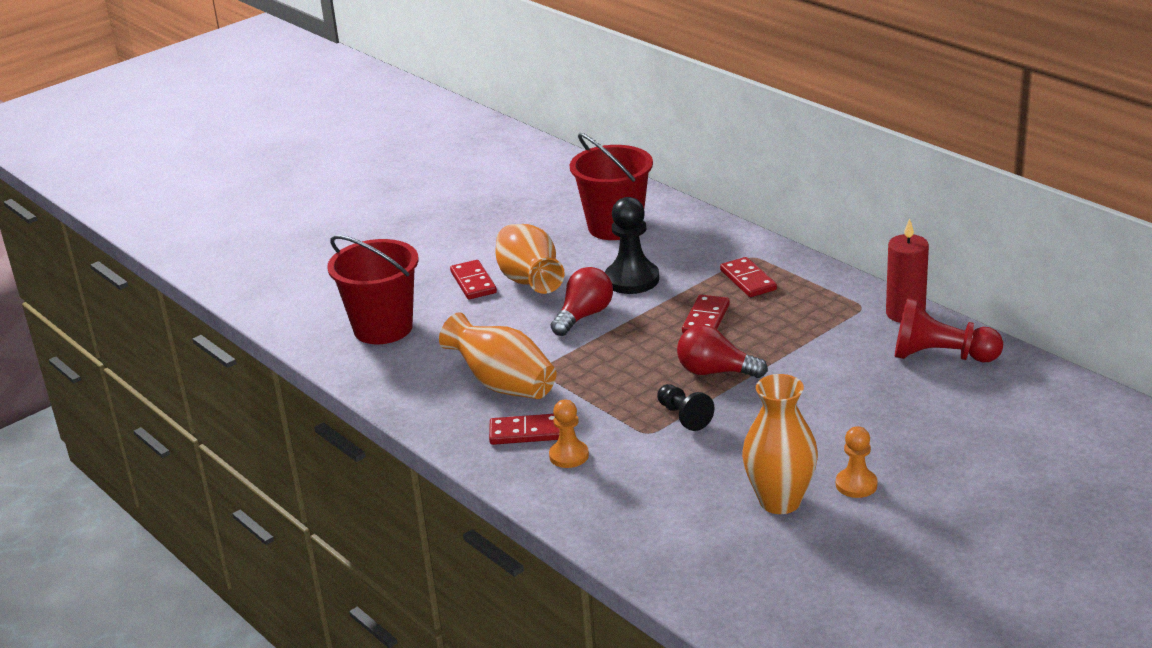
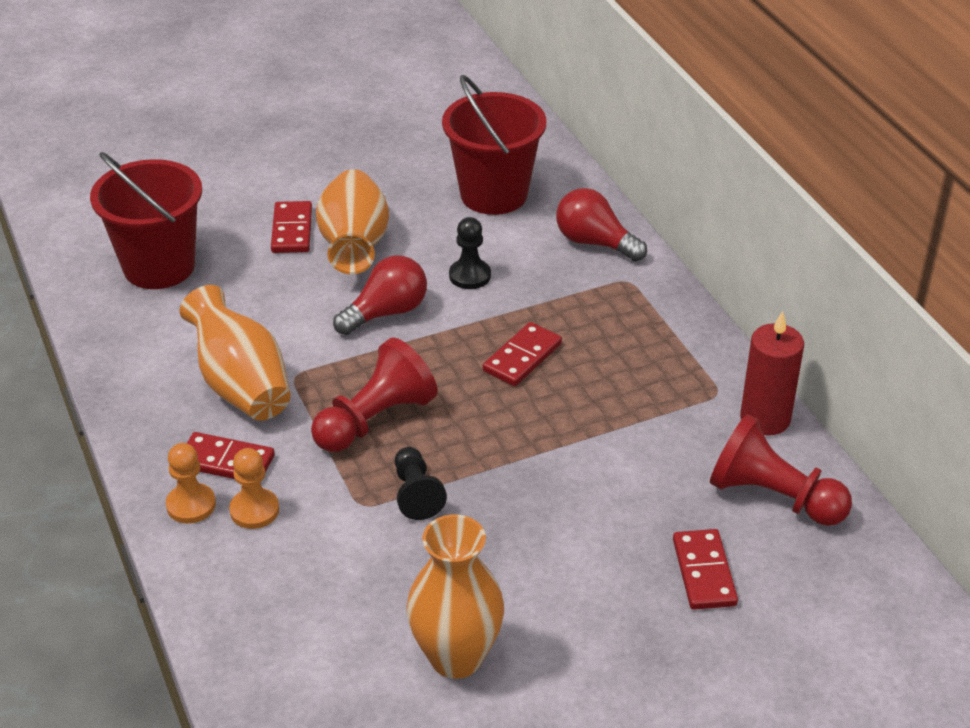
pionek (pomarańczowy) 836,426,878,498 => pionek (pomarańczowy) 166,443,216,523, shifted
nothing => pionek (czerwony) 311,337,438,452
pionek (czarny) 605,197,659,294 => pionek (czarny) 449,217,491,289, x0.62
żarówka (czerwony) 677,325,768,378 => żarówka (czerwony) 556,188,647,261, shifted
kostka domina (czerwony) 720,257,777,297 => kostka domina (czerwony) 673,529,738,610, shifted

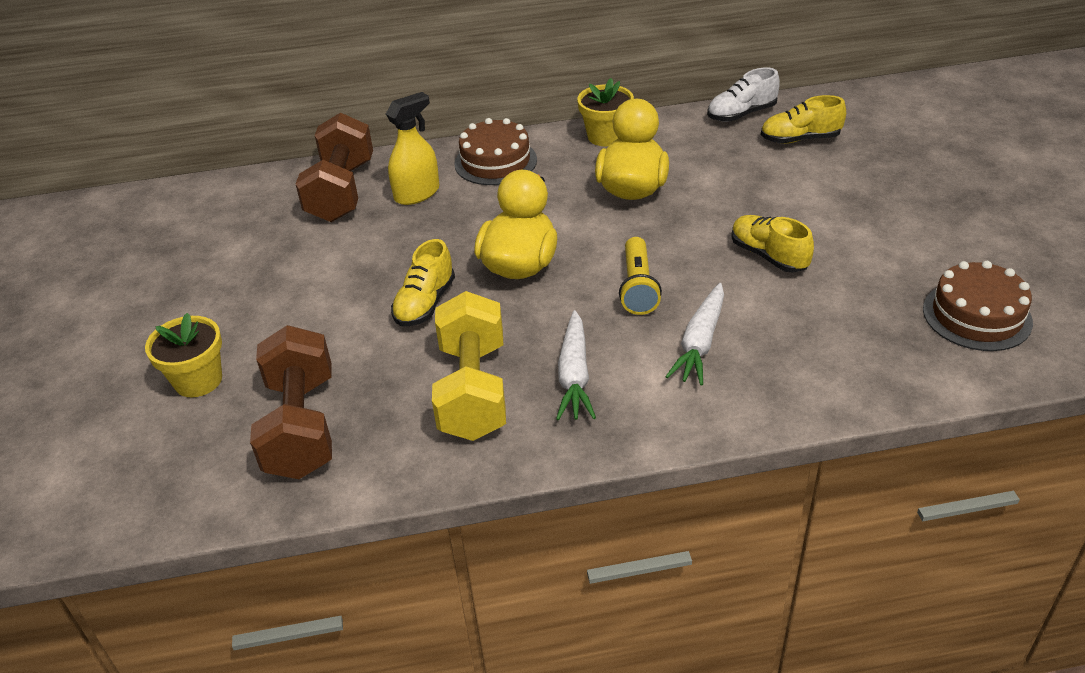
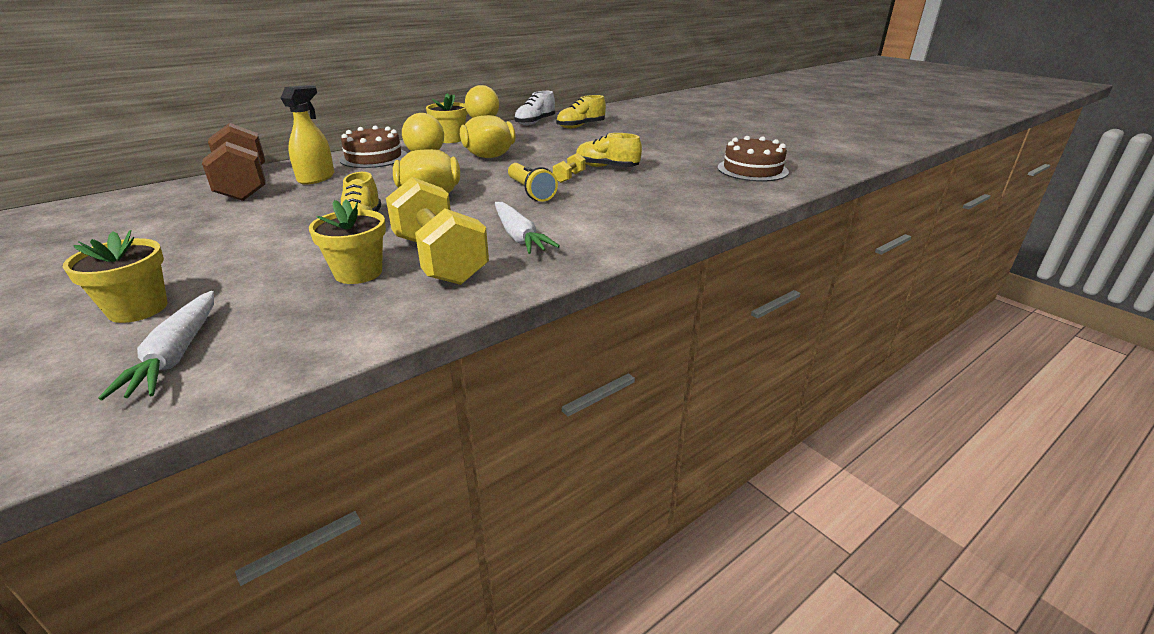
marchewka (biały) 665,283,724,385 => marchewka (biały) 98,291,214,400, shifted
nothing => doniczka (żółty) 309,200,386,284
nothing => hantel (żółty) 553,153,586,183
hantel (brązowy) 250,325,332,479 => nothing

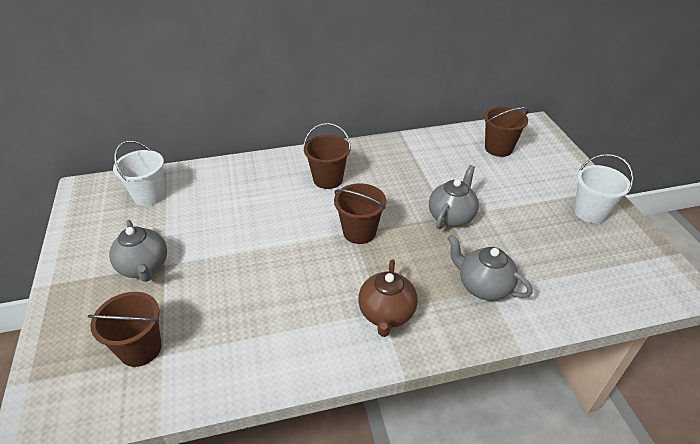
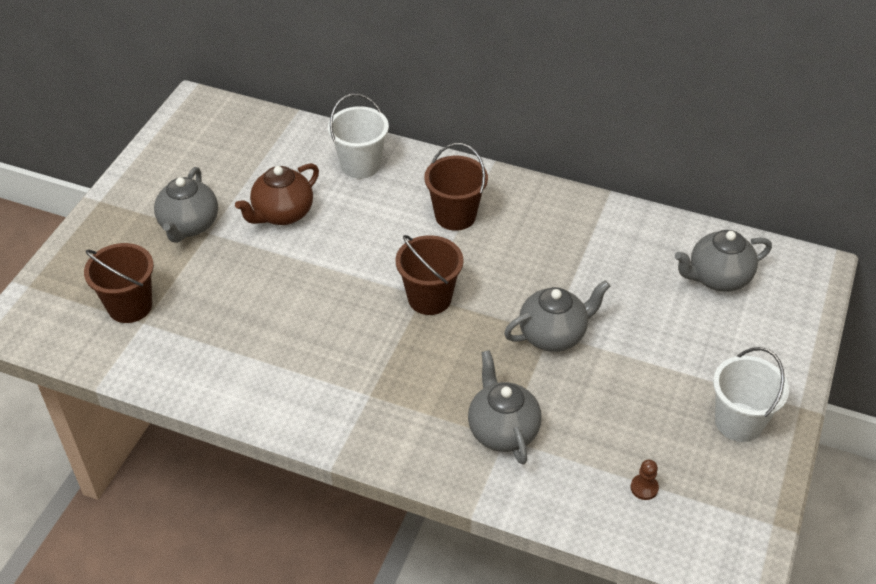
imbryk (brązowy) 358,259,418,337 => imbryk (brązowy) 235,163,319,225, shifted
wiadro (biały) 113,140,165,206 => wiadro (biały) 328,94,389,179, shifted
nothing => pionek (brązowy) 630,460,659,500
wiadro (brązowy) 484,107,529,157 => imbryk (szary) 675,230,772,292

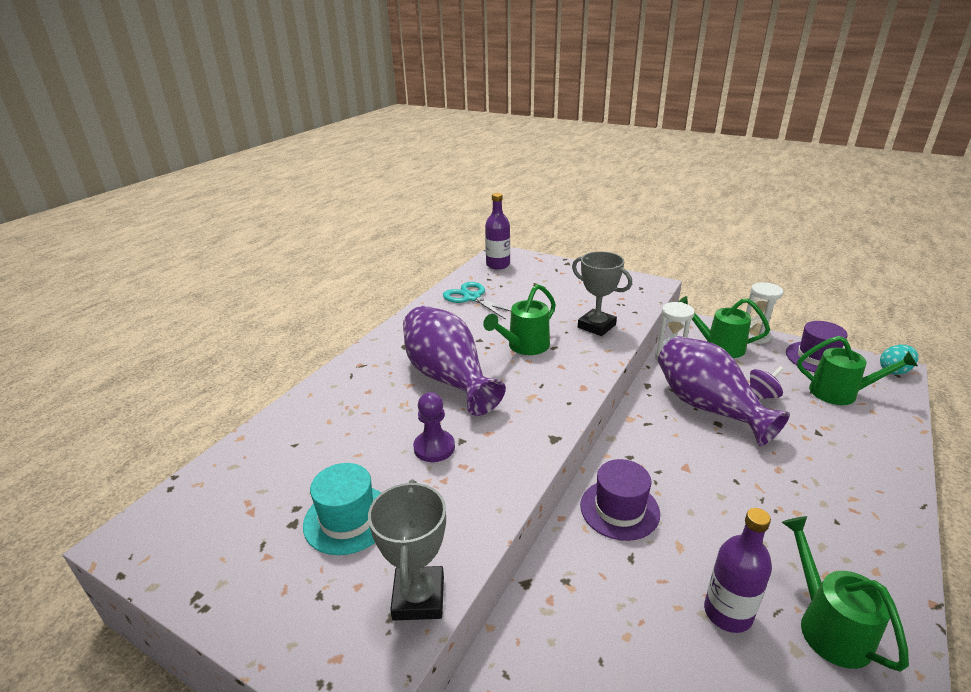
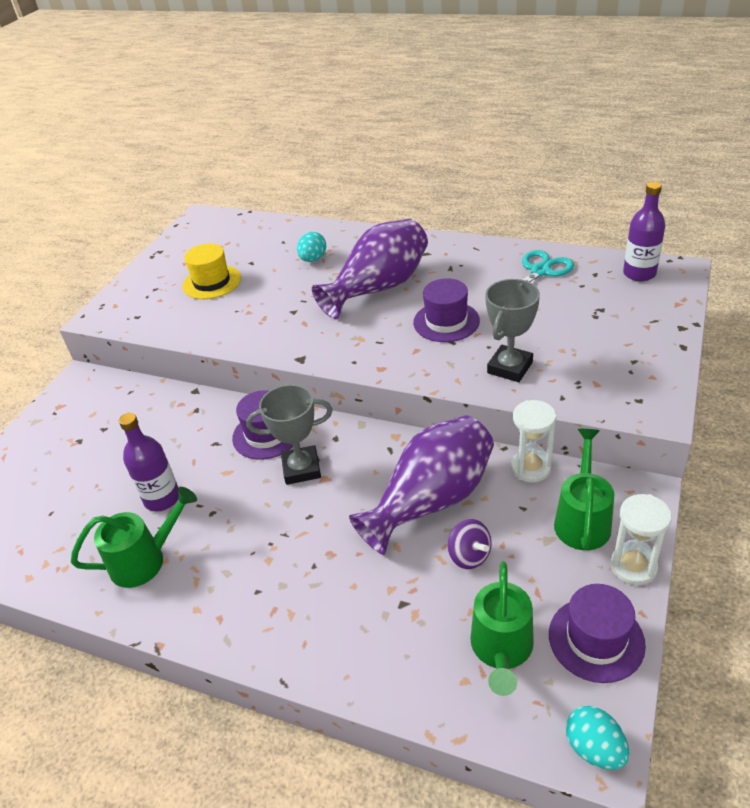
kapelusz (turkusowy) 303,463,381,555 => kapelusz (żółty) 183,244,241,299
puchar (szary) 368,480,446,620 => puchar (szary) 246,384,333,485, shifted
nothing => jajko (turkusowy) 297,232,326,262
konewka (zielony) 483,284,556,355 => kapelusz (fioletowy) 413,278,480,342
pionek (fioletowy) 413,392,455,462 => nothing

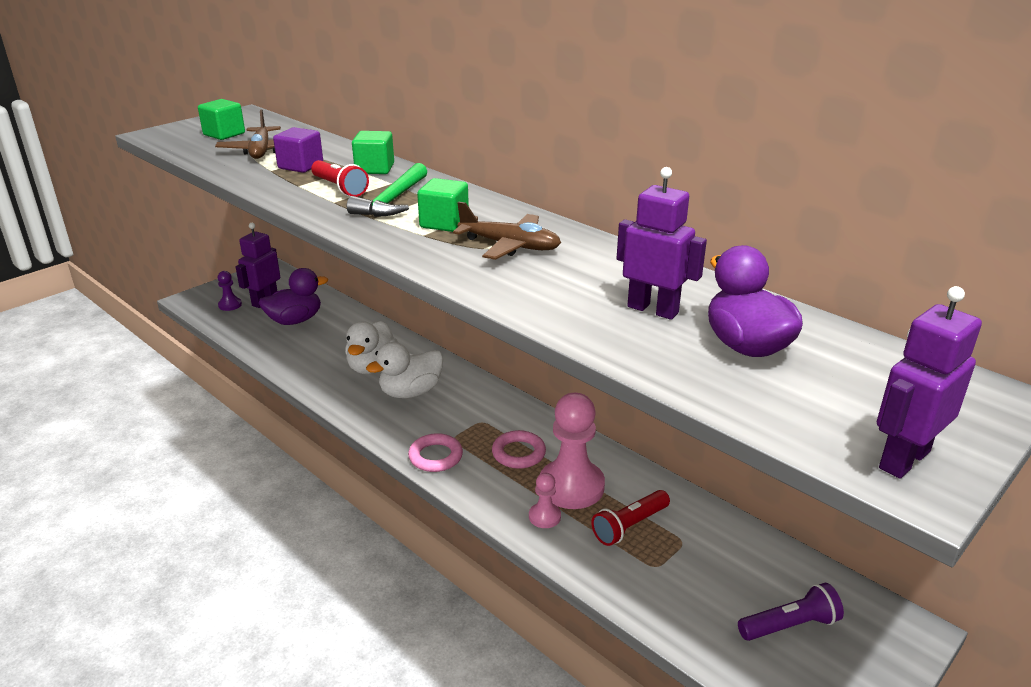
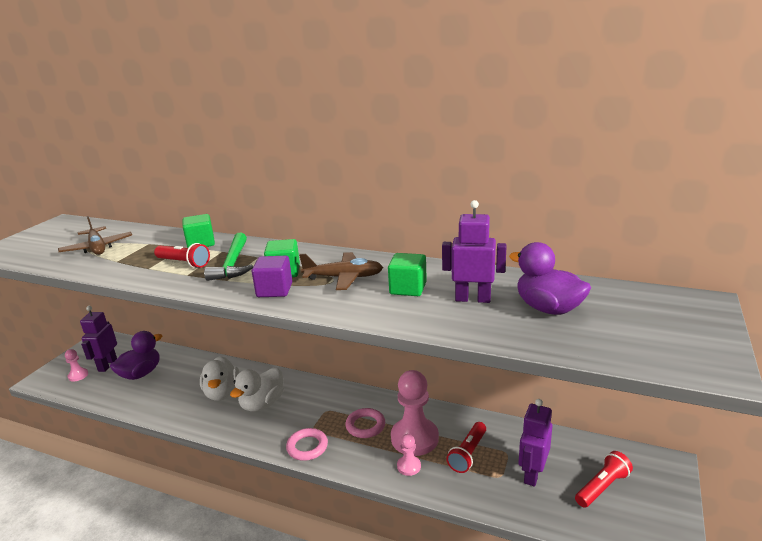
pionek (fioletowy) 218,271,242,311 => pionek (różowy) 65,349,88,382
sześcian (fioletowy) 273,127,323,173 => sześcian (fioletowy) 252,256,292,297, shifted
sześcian (zielony) 198,99,245,140 => sześcian (zielony) 388,253,427,296, shifted
robot (fioletowy) 877,286,982,479 => robot (fioletowy) 518,399,552,487, shifted
latarka (fioletowy) 738,583,844,641 => latarka (czerwony) 575,451,633,508

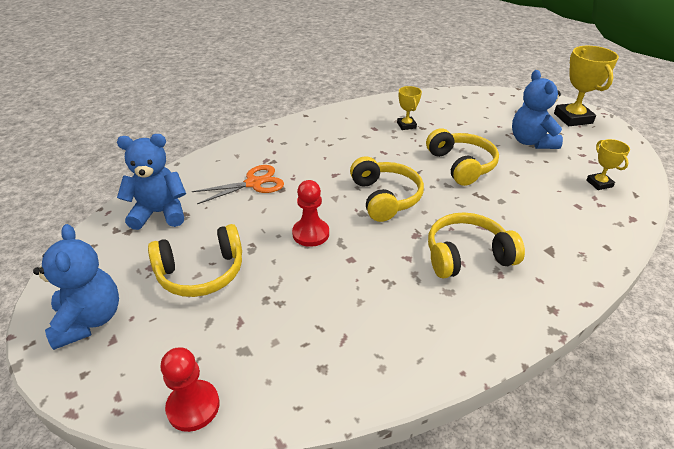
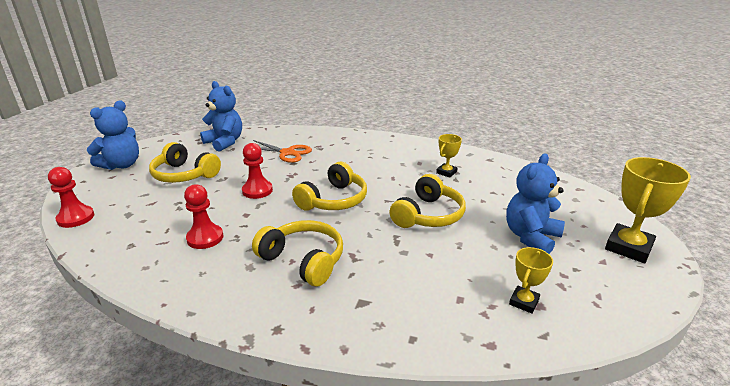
nothing => pionek (czerwony) 184,184,223,249

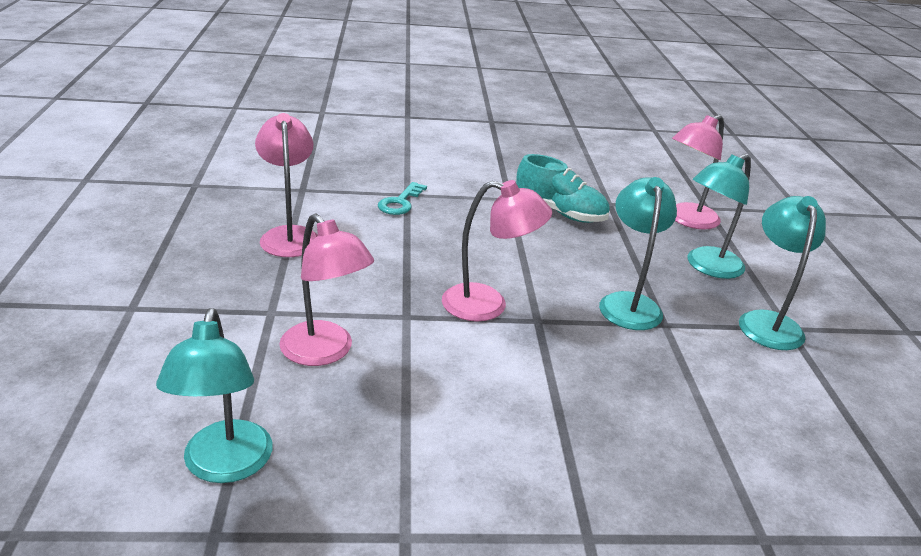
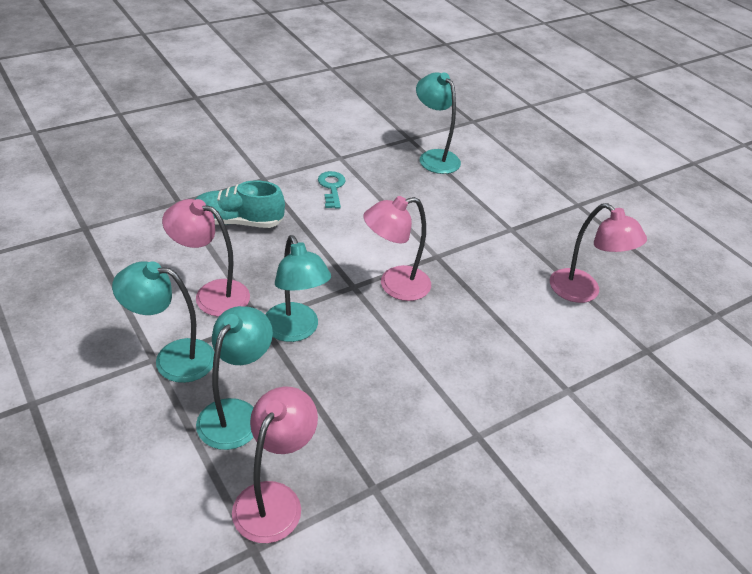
lampka (turkusowy) 739,196,826,350 => lampka (turkusowy) 112,261,214,383, 120 degrees clockwise
lampka (różowy) 279,214,374,366 => lampka (różowy) 162,199,250,317, shifted
but (turkusowy) 516,154,610,223 => but (turkusowy) 195,180,285,228, shifted
klucz (turkusowy) 378,182,427,215 => klucz (turkusowy) 318,171,346,209, shifted

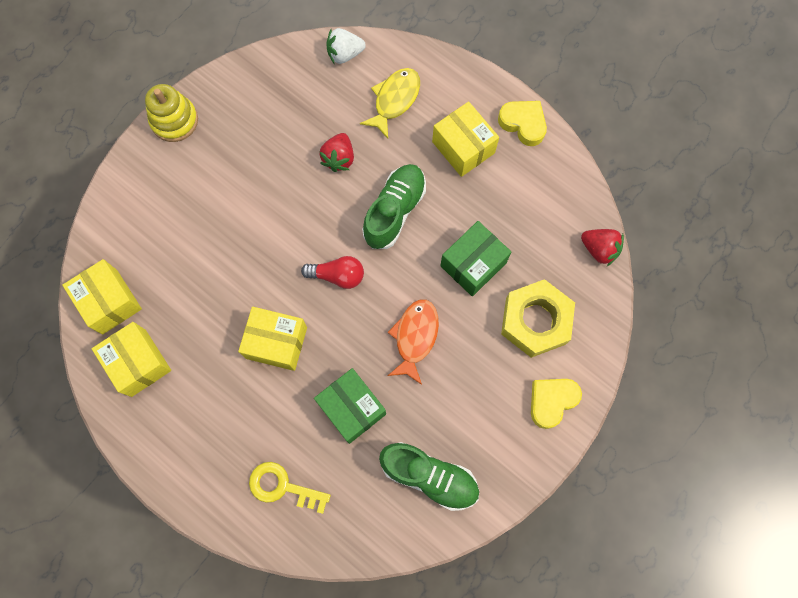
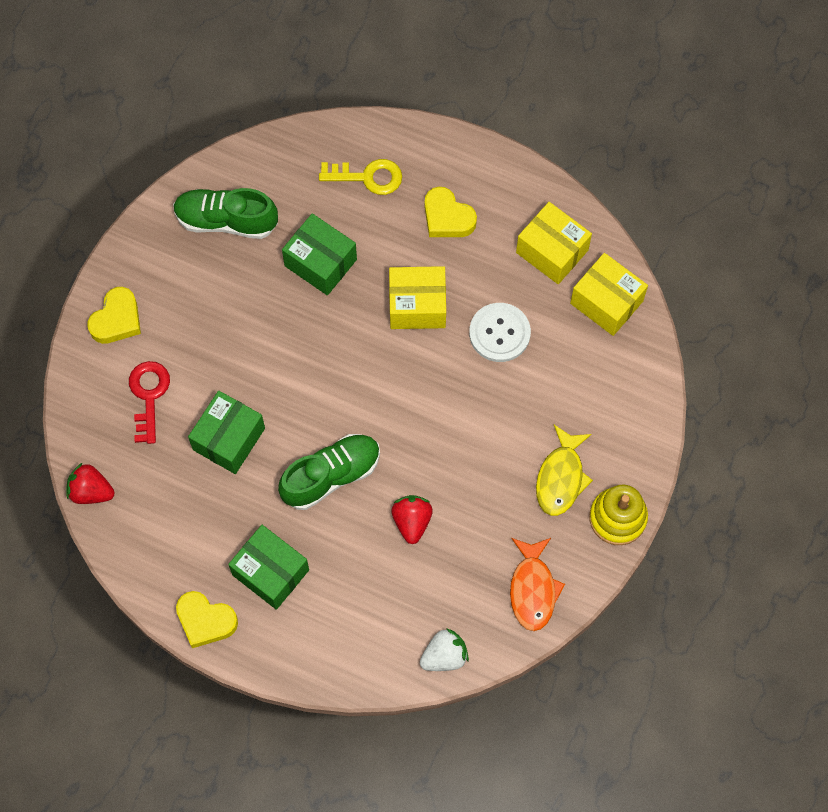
nakrętka (żółty) 501,279,575,358 => klucz (czerwony) 129,361,170,444
pudełko (żółty) 432,101,499,177 => pudełko (zielony) 228,525,309,610
but (zielony) 362,164,426,249 => but (zielony) 278,434,380,510, 135 degrees counterclockwise
nothing => serce (żółty) 425,187,477,237
nothing => guzik (biały) 469,303,531,362
ryba (pomarańczowy) 388,299,439,385 => ryba (pomarańczowy) 510,538,565,631, shifted
ryba (żółty) 360,68,420,139 => ryba (żółty) 536,425,593,516, shifted
żarówka (czerwony) 301,256,364,289 => nothing

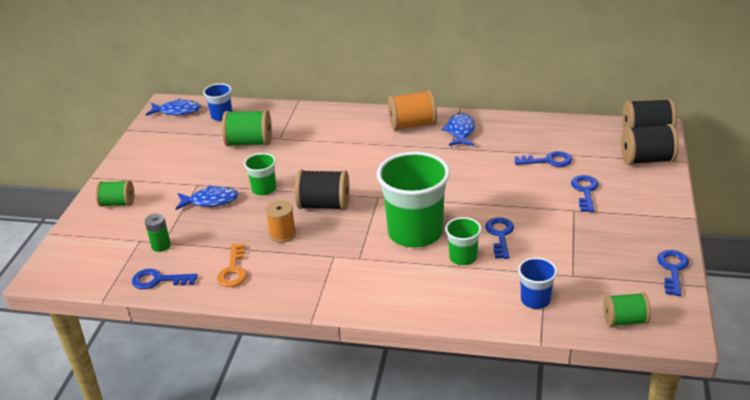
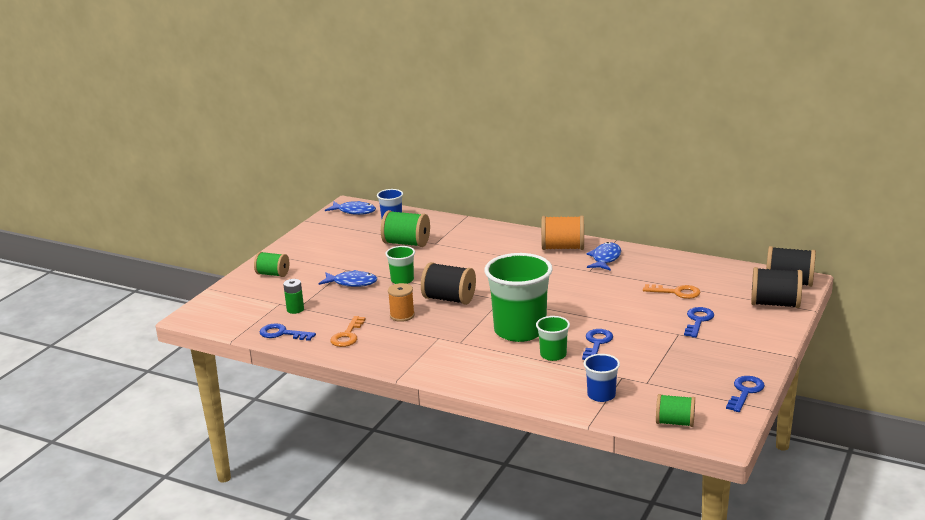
klucz (niebieski) 515,151,572,167 => klucz (pomarańczowy) 643,284,701,299

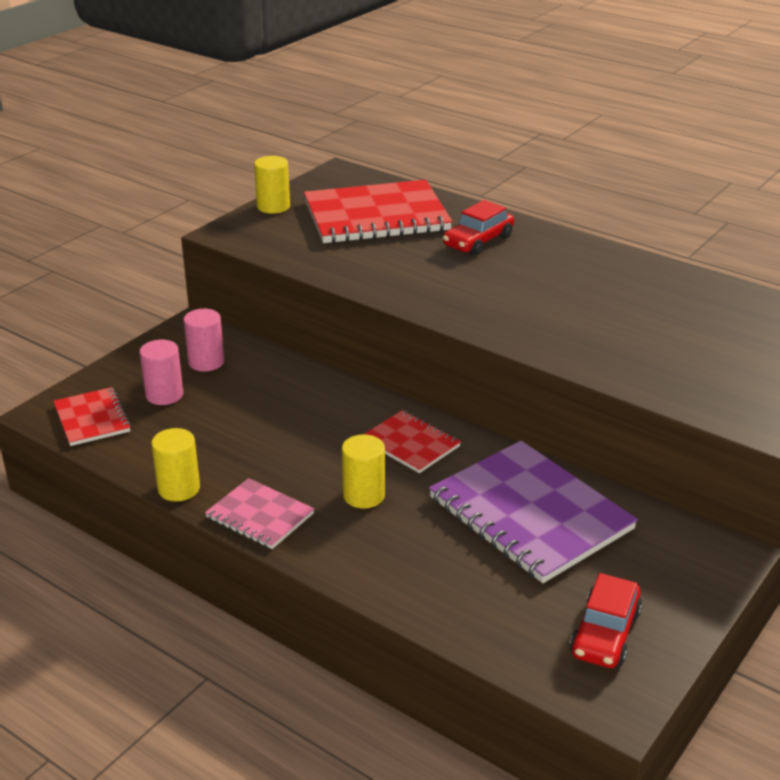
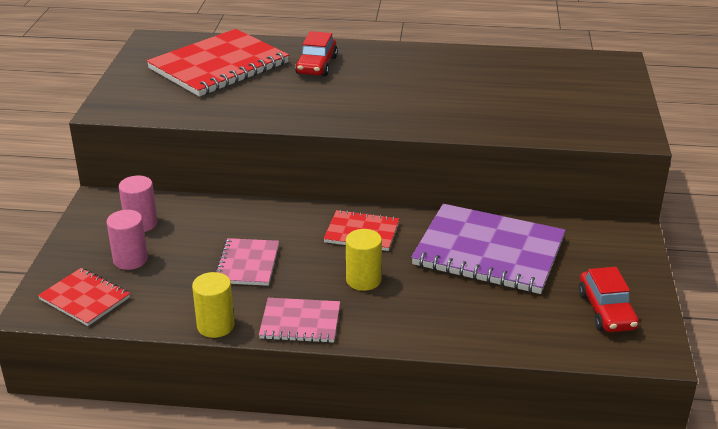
nothing => zeszyt (różowy) 215,238,279,286
walec (żółty) 254,156,290,214 => nothing

